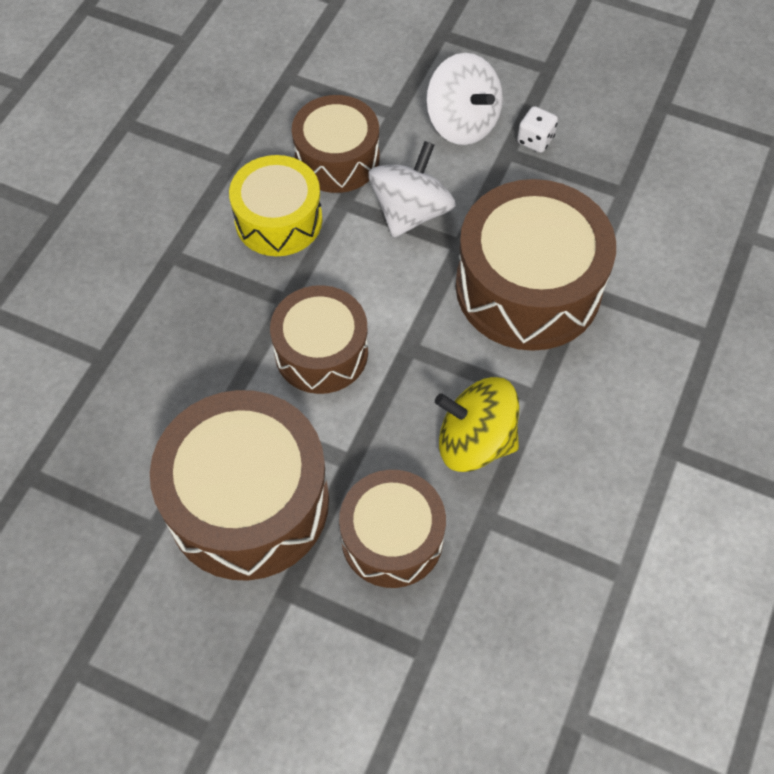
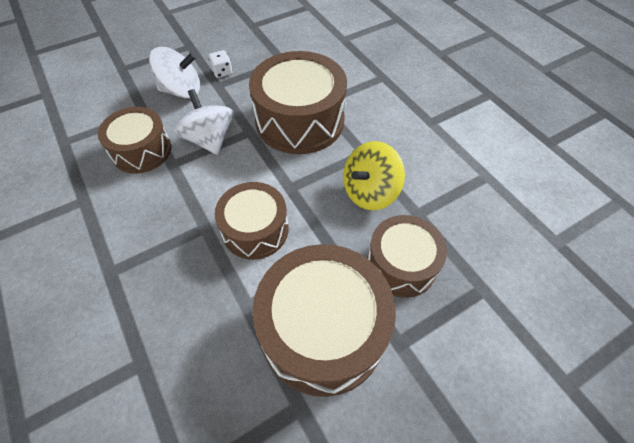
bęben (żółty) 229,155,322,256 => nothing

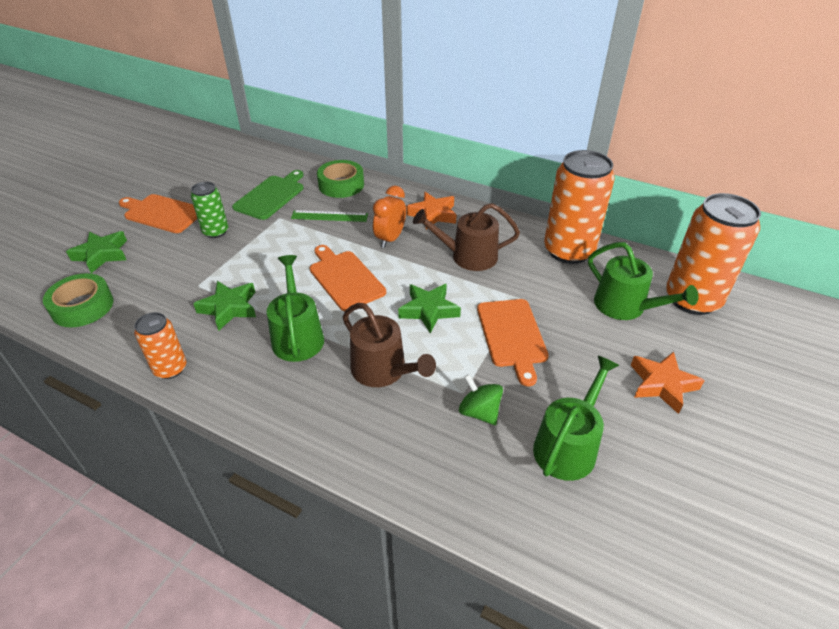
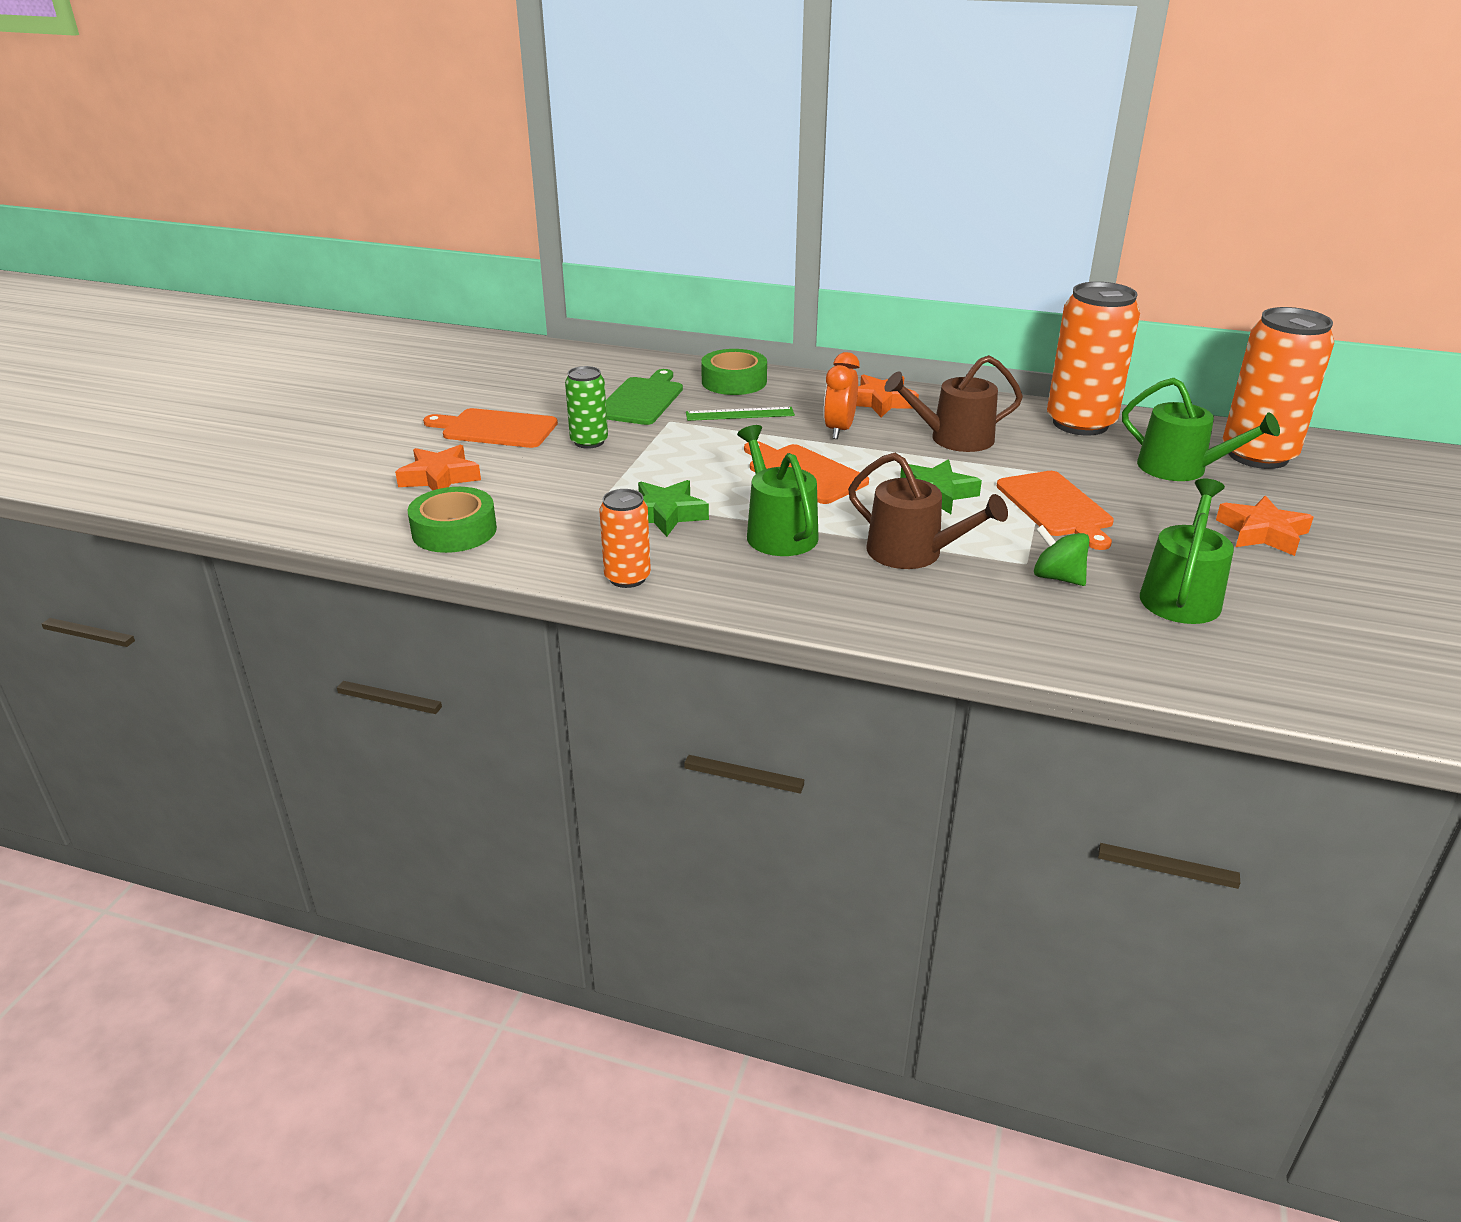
gwiazda (zielony) 66,231,127,273 => gwiazda (pomarańczowy) 395,445,481,490

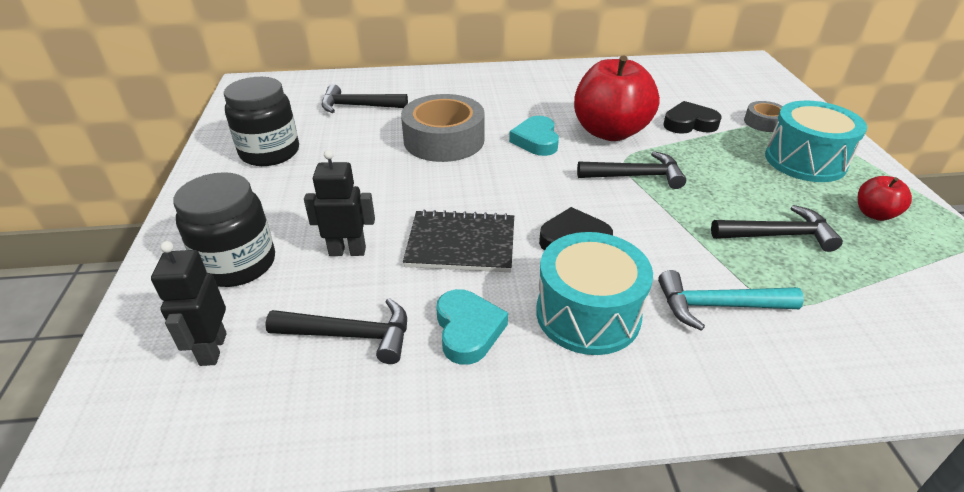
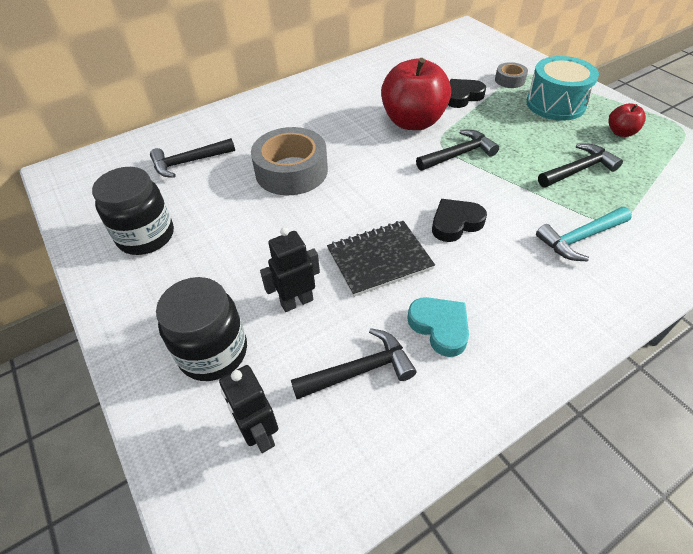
serce (turkusowy) 509,116,559,156 => nothing
bęben (turkusowy) 536,232,653,355 => nothing

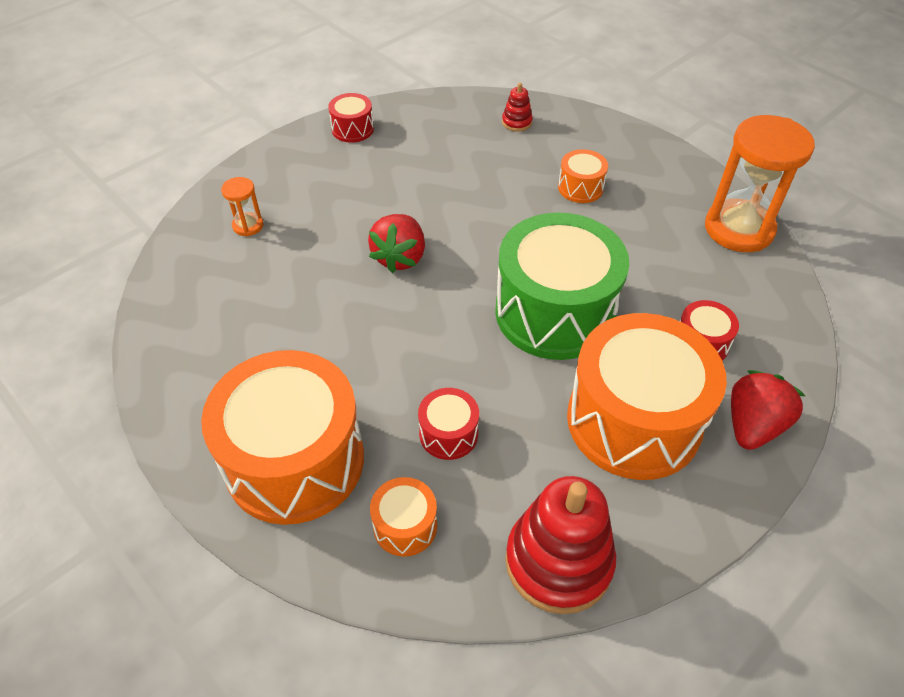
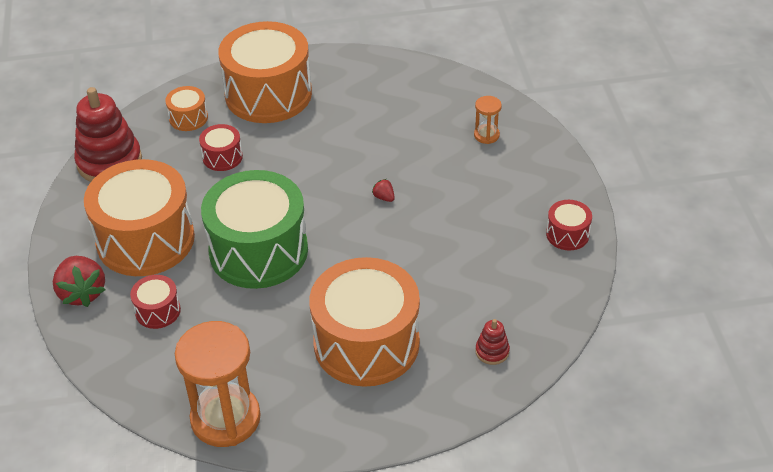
bęben (pomarańczowy) 558,149,608,203 => bęben (pomarańczowy) 309,257,420,387, x2.29
truskawka (czerwony) 368,214,425,273 => truskawka (czerwony) 372,179,395,202, x0.45

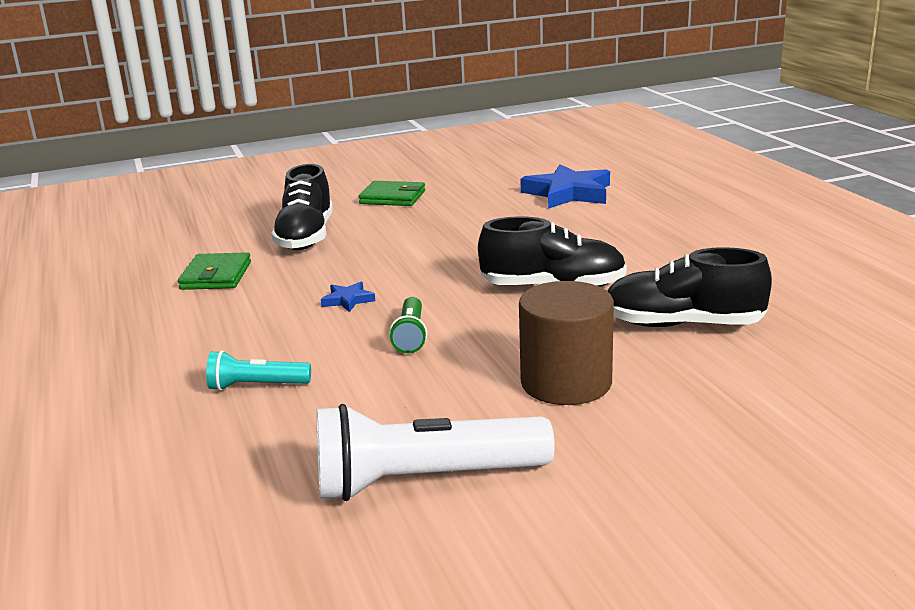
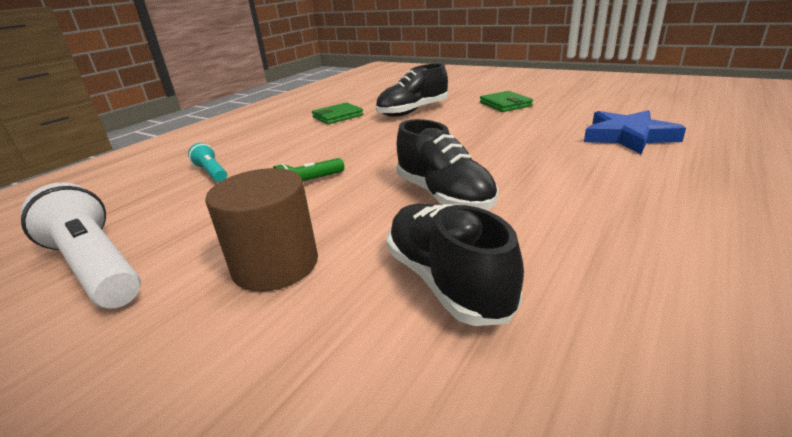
gwiazda (niebieski) 321,282,375,312 => nothing

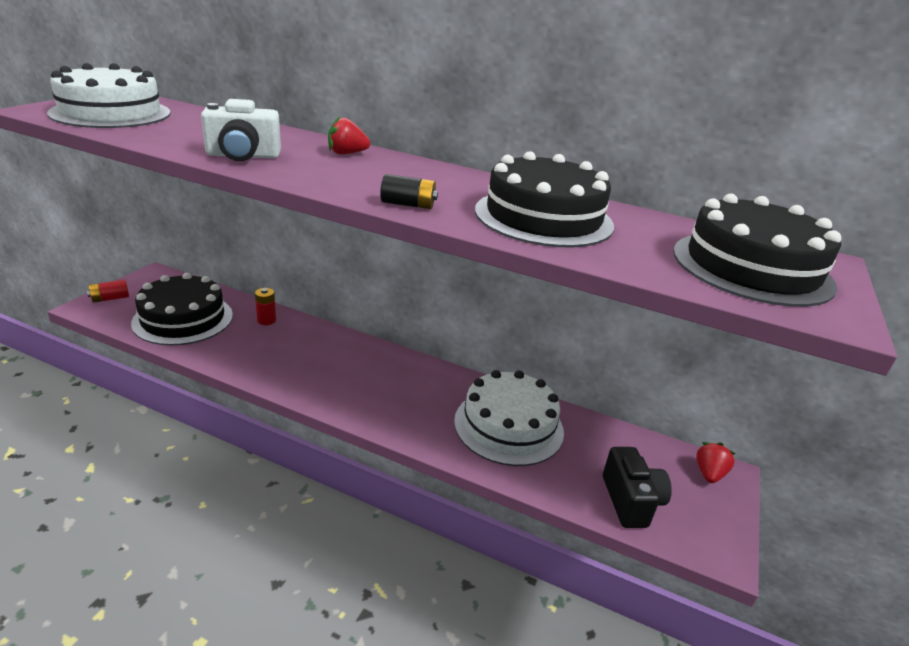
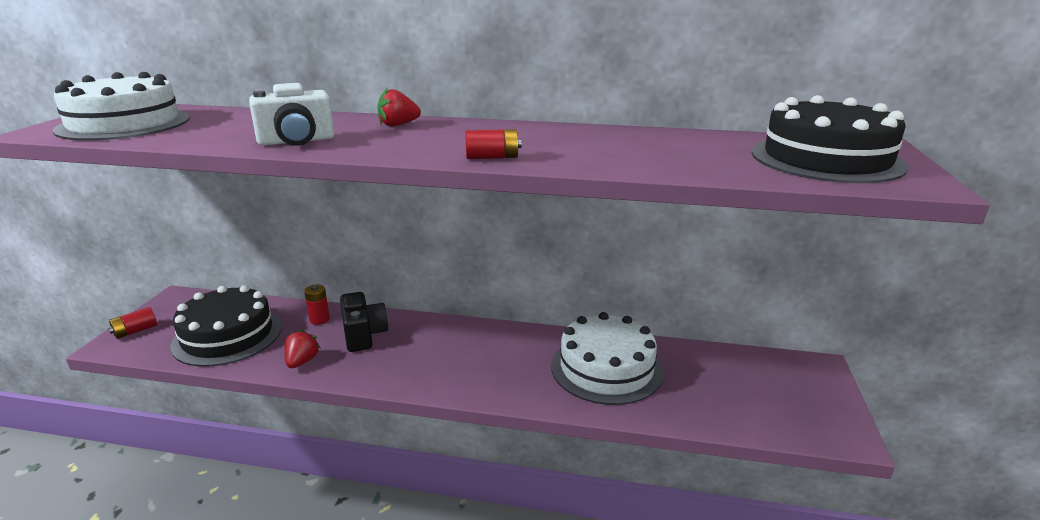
truskawka (czerwony) 696,442,735,483 => truskawka (czerwony) 284,329,321,368, shifted
aparat fotograficzny (czarny) 603,447,672,528 => aparat fotograficzny (czarny) 340,292,388,352, shifted
bateria (czarny) 380,174,438,209 => bateria (czerwony) 465,129,521,159
tort (czarny) 475,151,614,247 => nothing

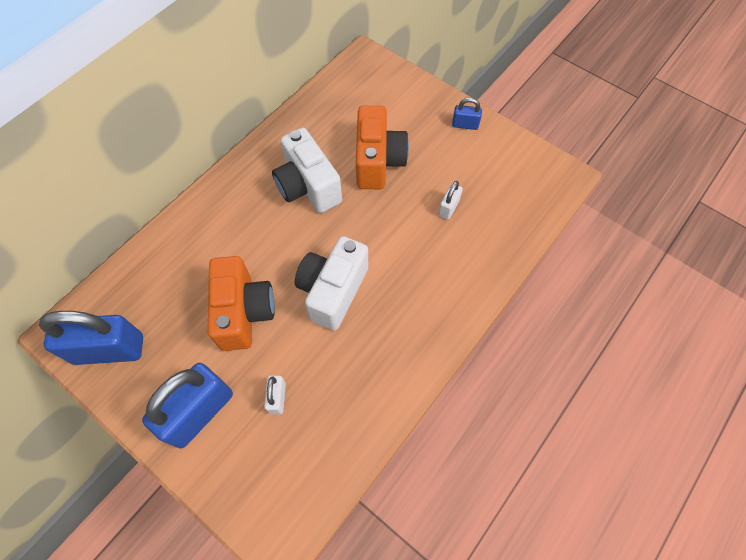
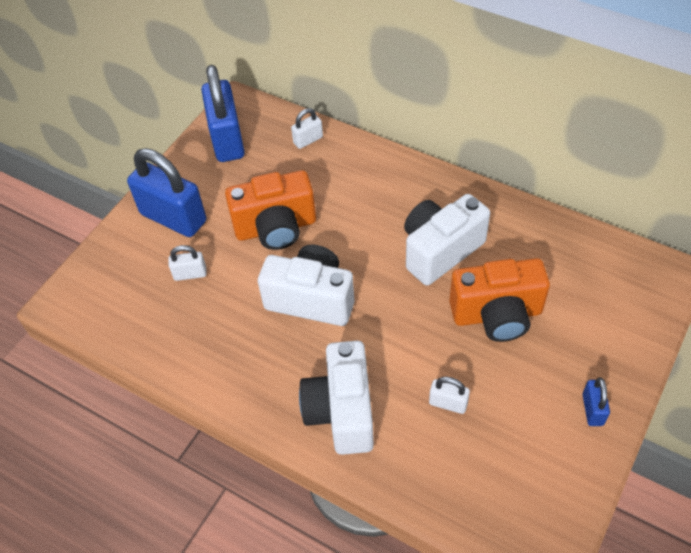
nothing => kłódka (biały) 291,108,323,149
nothing => aparat fotograficzny (biały) 299,341,374,455

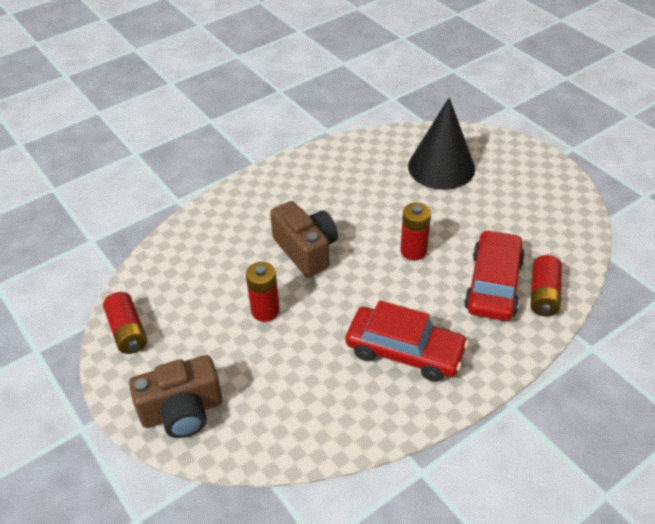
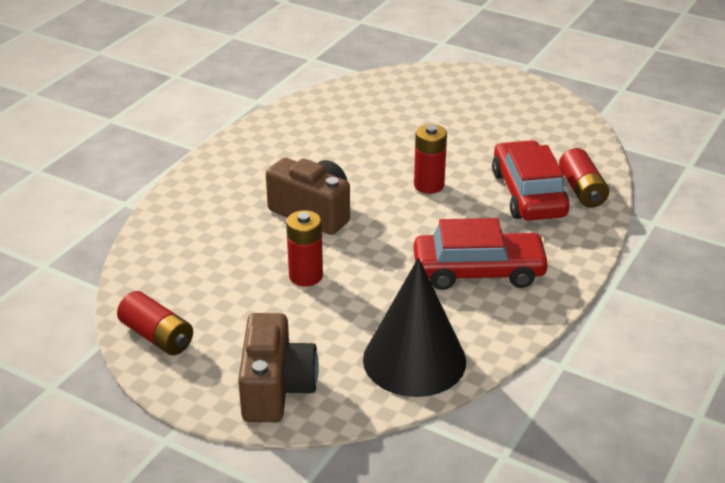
aparat fotograficzny (brązowy) 129,355,223,438 => aparat fotograficzny (brązowy) 238,313,319,422, 45 degrees counterclockwise
stożek (czarny) 408,98,475,190 => stożek (czarny) 363,258,466,397, shifted

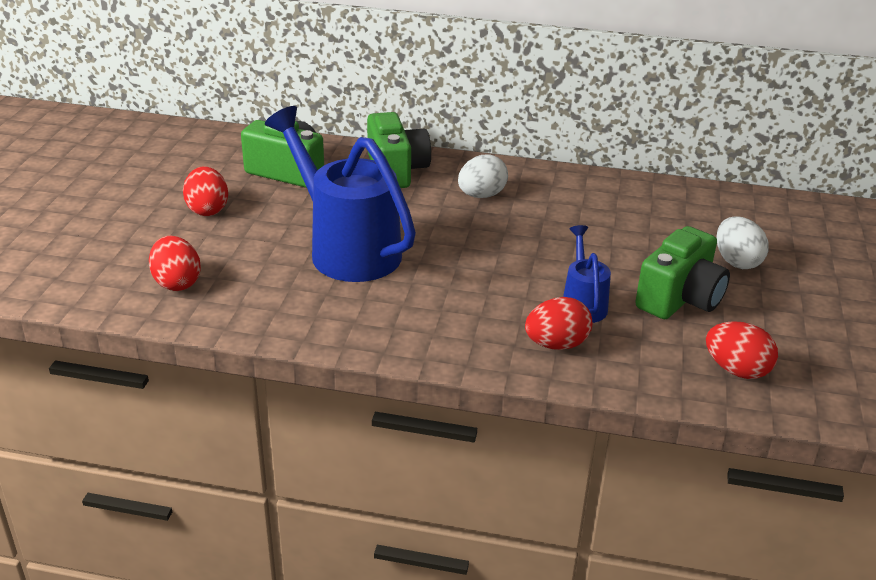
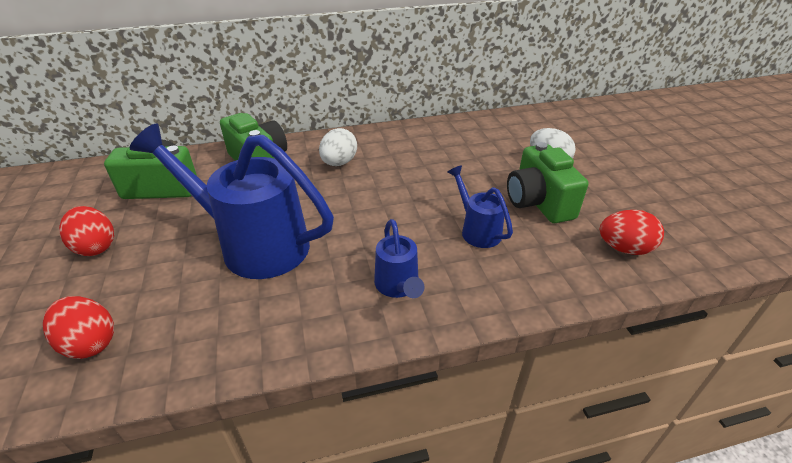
nothing => konewka (niebieski) 374,219,424,298
aparat fotograficzny (zielony) 635,226,730,319 => aparat fotograficzny (zielony) 507,142,588,223, 150 degrees clockwise
jajko (czerwony) 525,297,592,350 => nothing

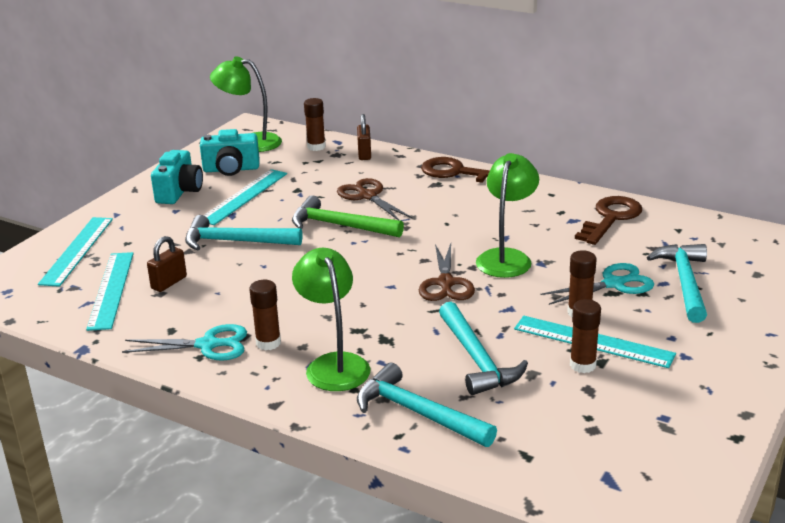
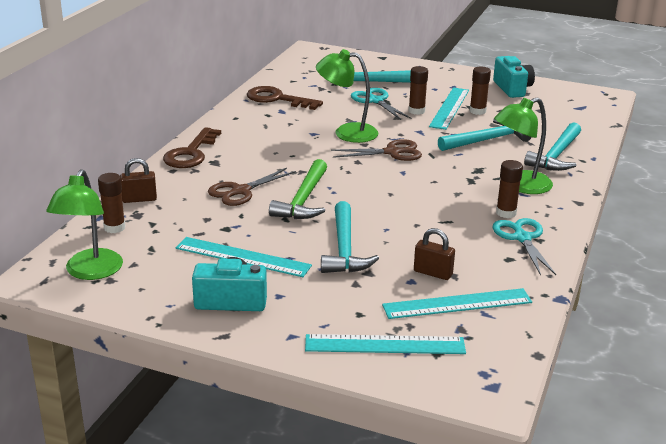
aparat fotograficzny (turkusowy) 200,129,260,176 => aparat fotograficzny (turkusowy) 493,56,535,98, shifted

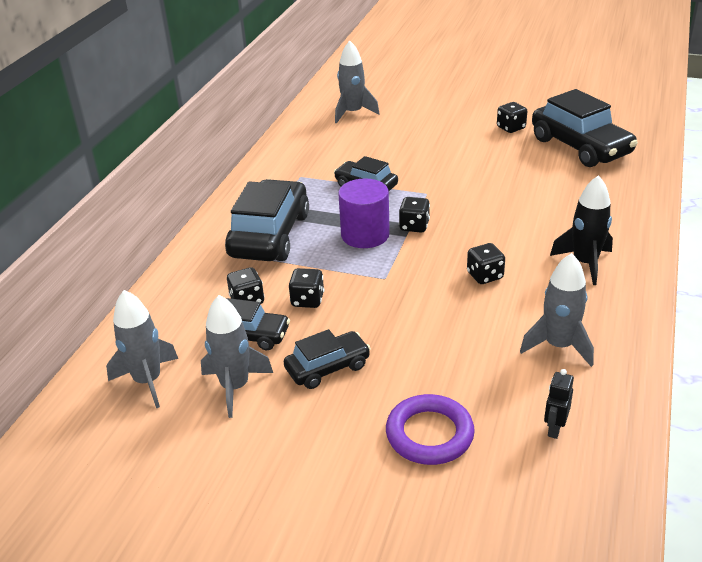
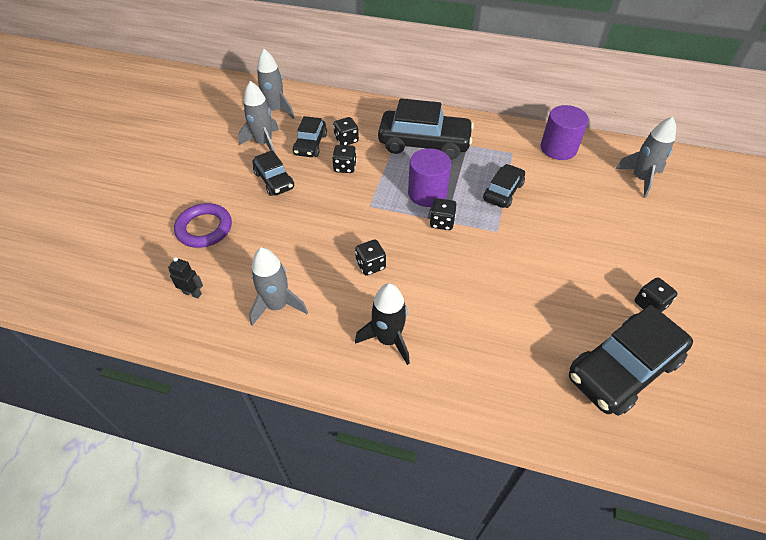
nothing => walec (fioletowy) 541,105,589,160

